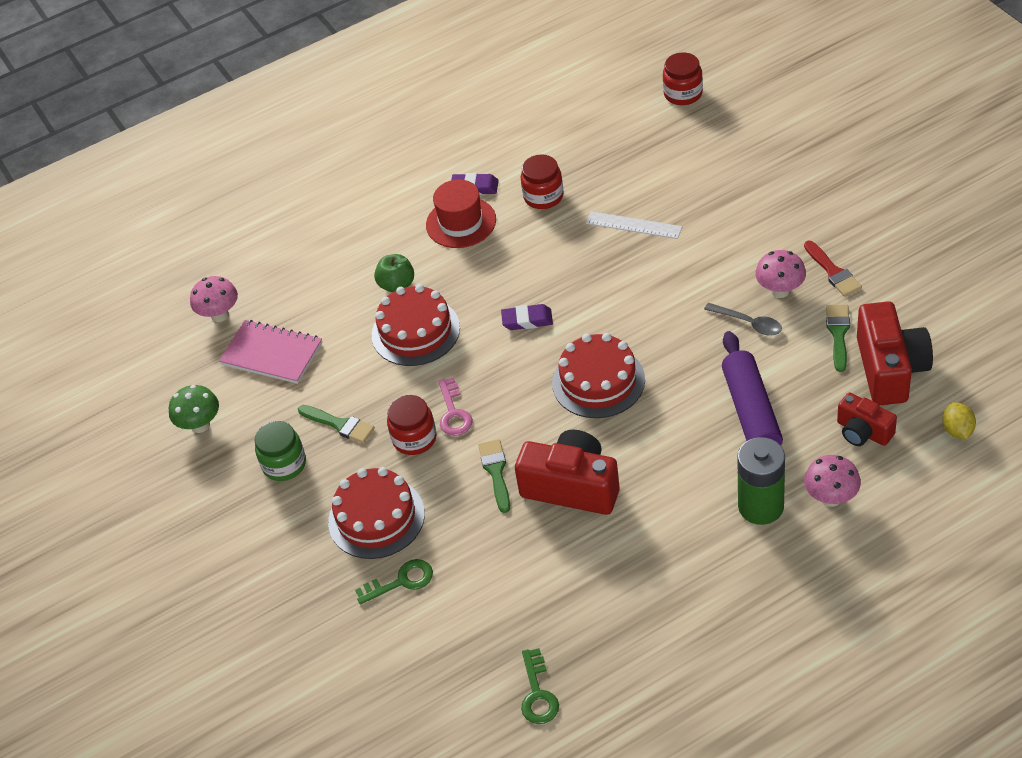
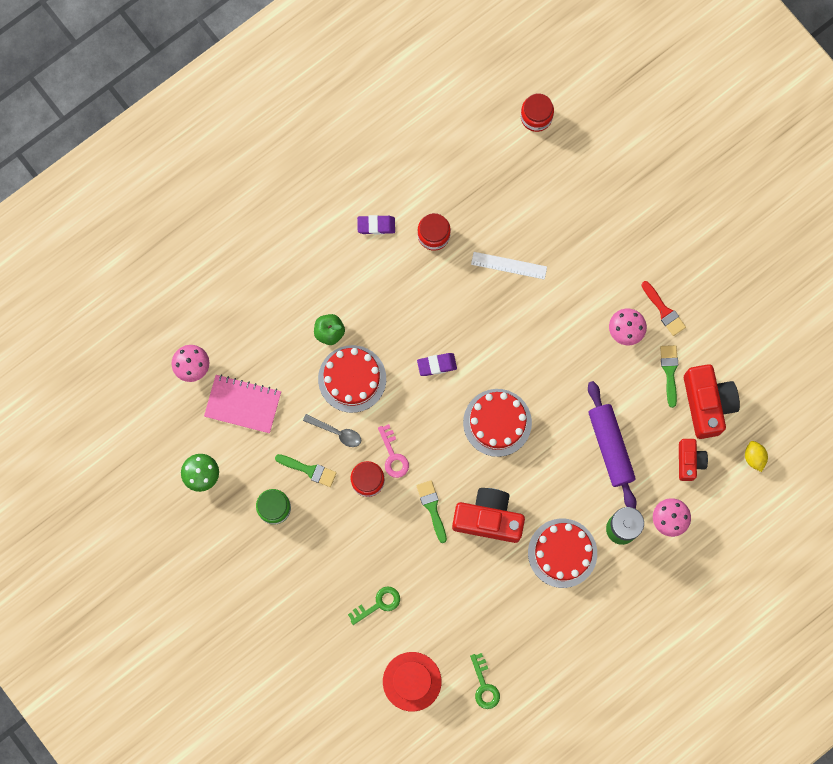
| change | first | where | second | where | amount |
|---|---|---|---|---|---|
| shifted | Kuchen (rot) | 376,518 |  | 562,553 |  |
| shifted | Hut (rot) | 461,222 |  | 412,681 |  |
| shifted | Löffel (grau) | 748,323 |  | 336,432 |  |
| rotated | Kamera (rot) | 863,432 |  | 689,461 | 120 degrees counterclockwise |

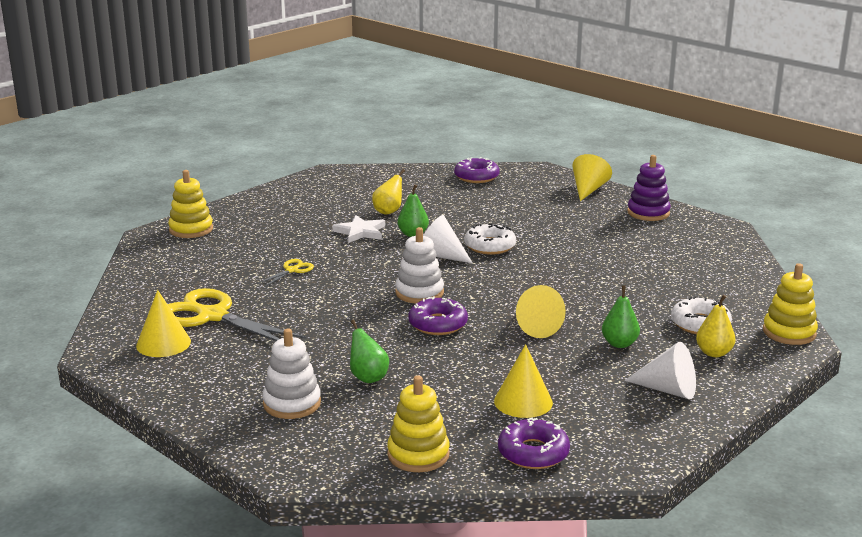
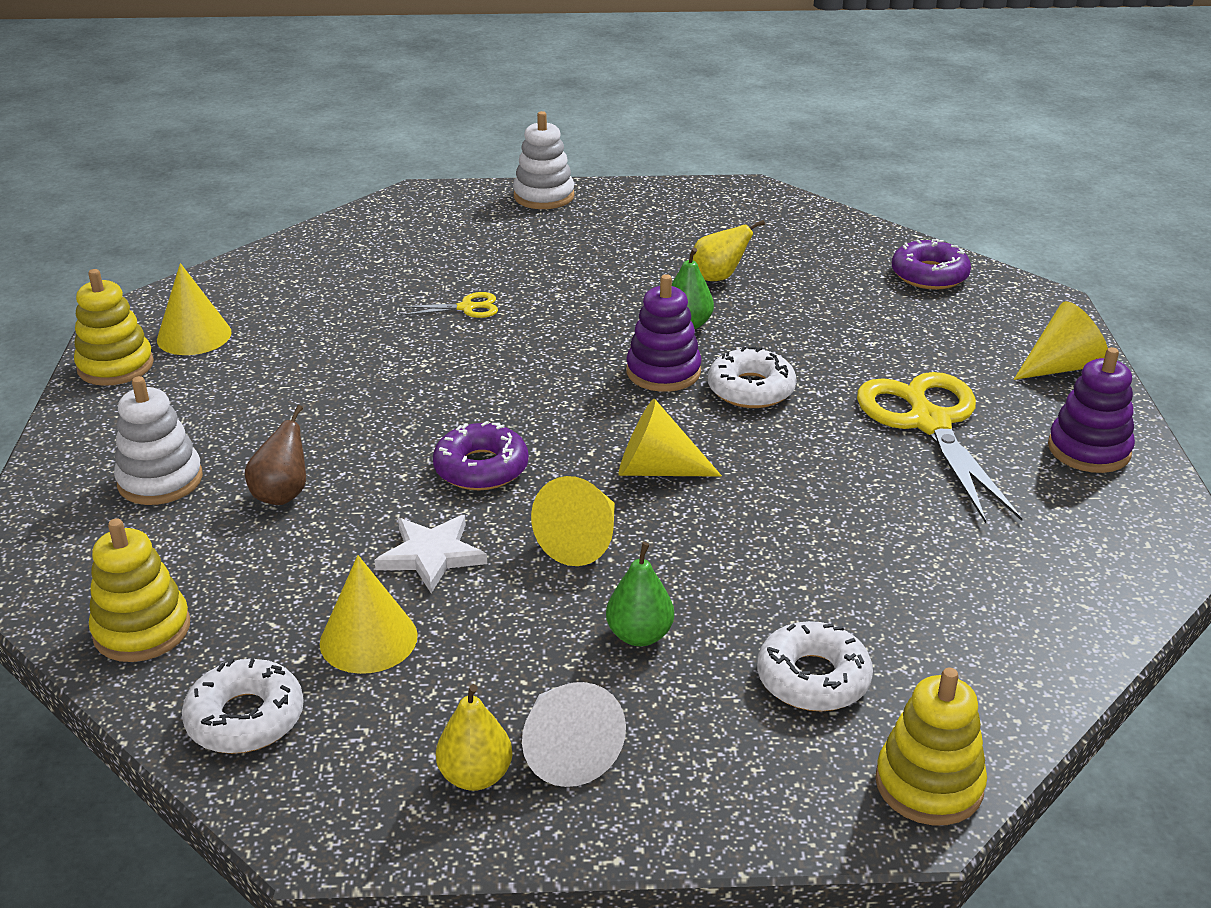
| change | first | where | second | where | amount |
|---|---|---|---|---|---|
| shifted | Stapelspielzeug (gelb) | 191,229 |  | 115,366 |  |
| shifted | Schere (gelb) | 212,316 |  | 929,423 |  |
| shifted | Stern (weiß) | 360,232 |  | 431,555 |  |
| repainted | Birne (grün) | 368,377 | Birne (braun) | 282,494 |  |
| shifted | Stapelspielzeug (weiß) | 419,293 |  | 544,196 |  |
| swapped | Kegel (weiß) | 440,256 | Stapelspielzeug (lila) | 663,372 |  |
| repainted | Donut (lila) | 533,453 | Donut (weiß) | 245,718 |  |
| shifted | Birne (gelb) | 714,353 |  | 475,776 |  |
| new |  |  | Kegel (gelb) | 656,470 |  |

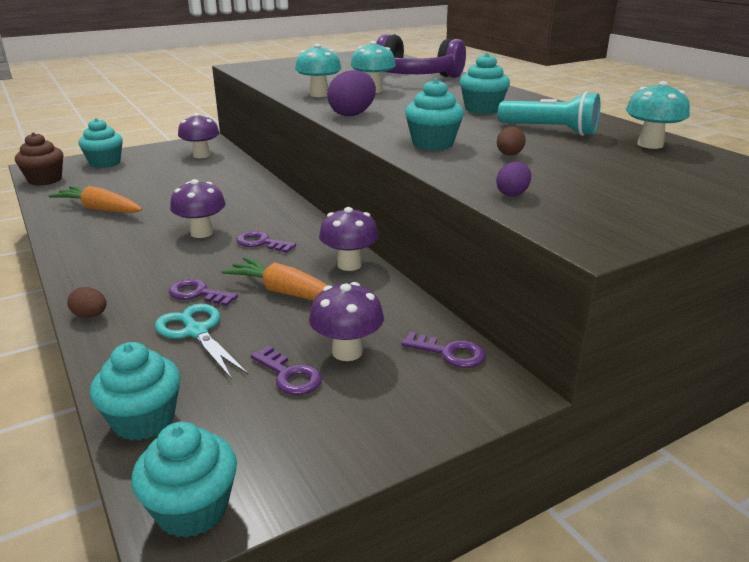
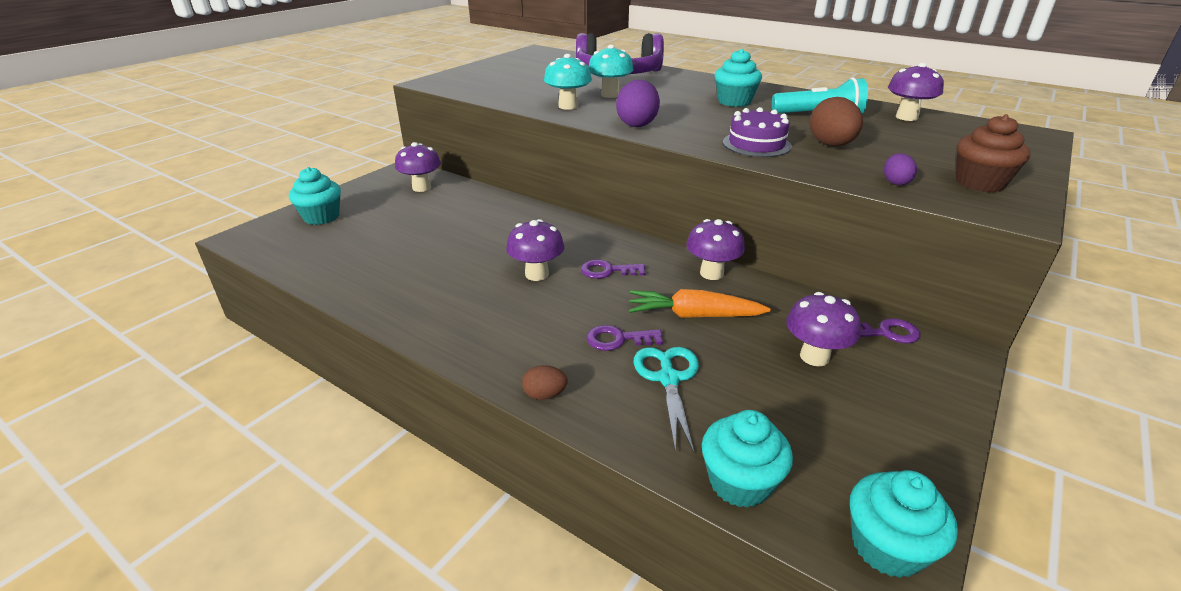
| change | first | where | second | where | amount |
|---|---|---|---|---|---|
| shifted | Muffin (braun) | 45,180 |  | 979,183 |  |
| gone | Karotte (orange) | 100,209 |  |  |  |
| rotated | Schere (türkis) | 196,332 |  | 668,378 | 60 degrees clockwise |
| gone | Schlüssel (lila) | 289,375 |  |  |  |
| swapped | Muffin (türkis) | 432,144 | Kuchen (lila) | 756,144 |  |
| scaled | Ei (braun) | 509,155 |  | 831,145 | x1.83 |
| repainted | Pilz (türkis) | 650,144 | Pilz (lila) | 906,117 |  |

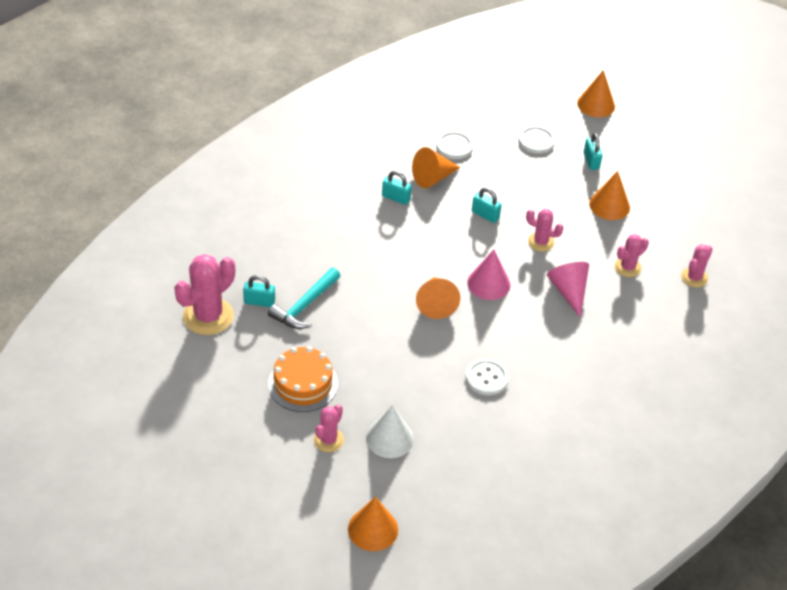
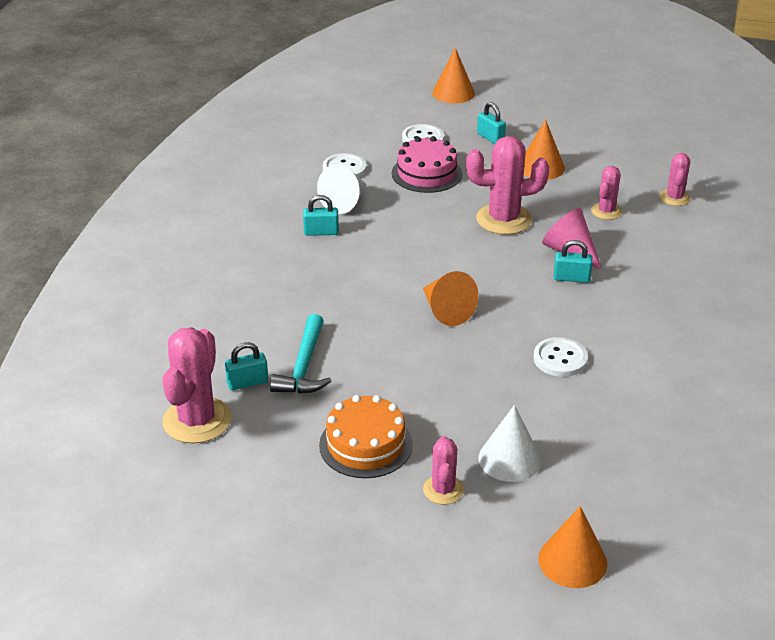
| change | first | where | second | where | amount |
|---|---|---|---|---|---|
| repainted | Kegel (orange) | 433,177 | Kegel (weiß) | 345,202 |  |
| gone | Kegel (rosa) | 488,283 |  |  |  |
| shifted | Vorhängeschloss (türkis) | 485,215 |  | 571,278 |  |
| scaled | Kaktus (rosa) | 540,242 |  | 504,219 | x1.78 |
| new |  |  | Kuchen (rosa) | 426,173 |  |

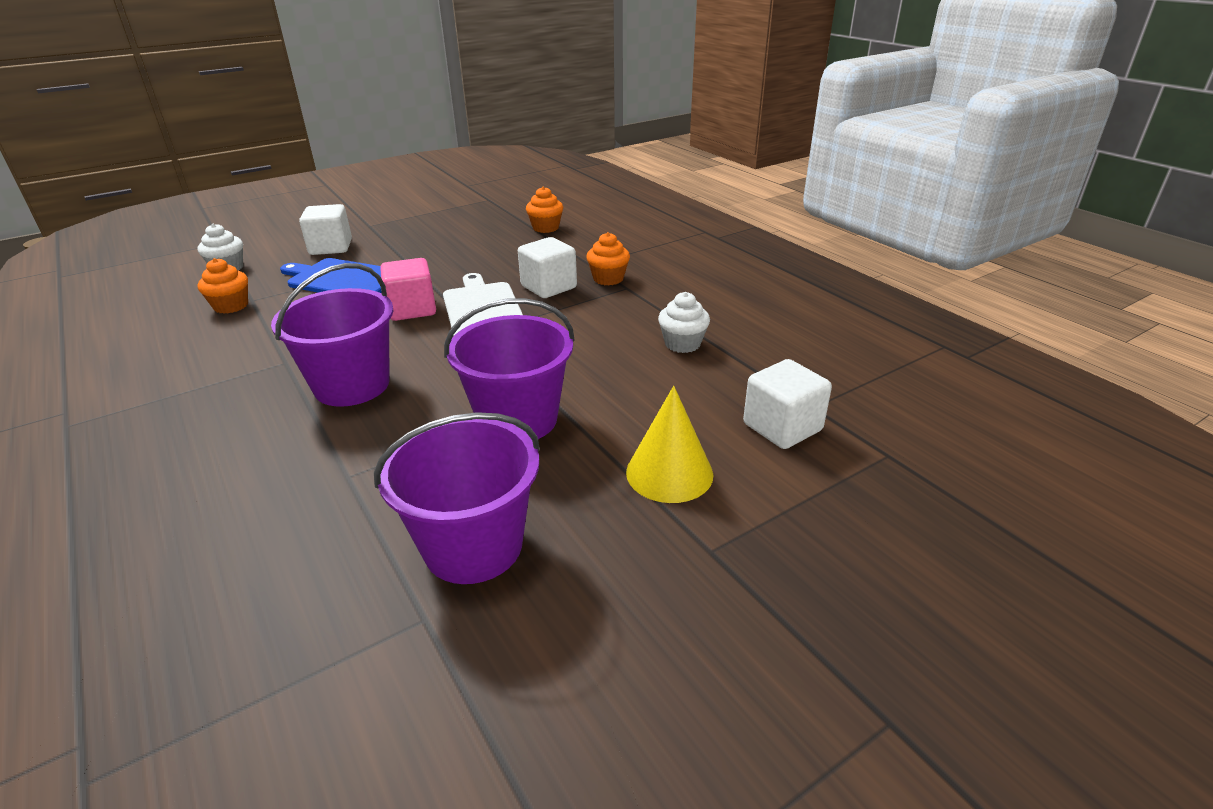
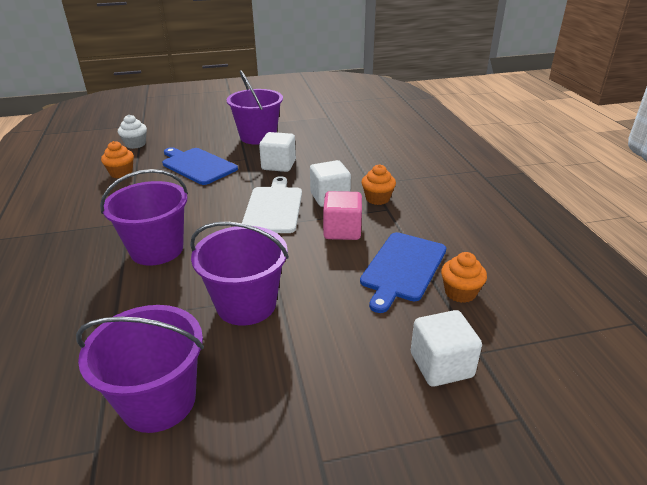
| change | first | where | second | where | amount |
|---|---|---|---|---|---|
| shifted | Kubus (weiß) | 331,247 |  | 278,165 |  |
| shifted | Kubus (rosa) | 412,309 |  | 342,230 |  |
| shifted | Muffin (orange) | 545,228 |  | 460,292 |  |
| gone | Kegel (gelb) | 669,473 |  |  |  |
| swapped | Muffin (weiß) | 682,344 | Schneidebrett (blau) | 402,268 |  |
| new |  |  | Eimer (lila) | 258,136 |  |

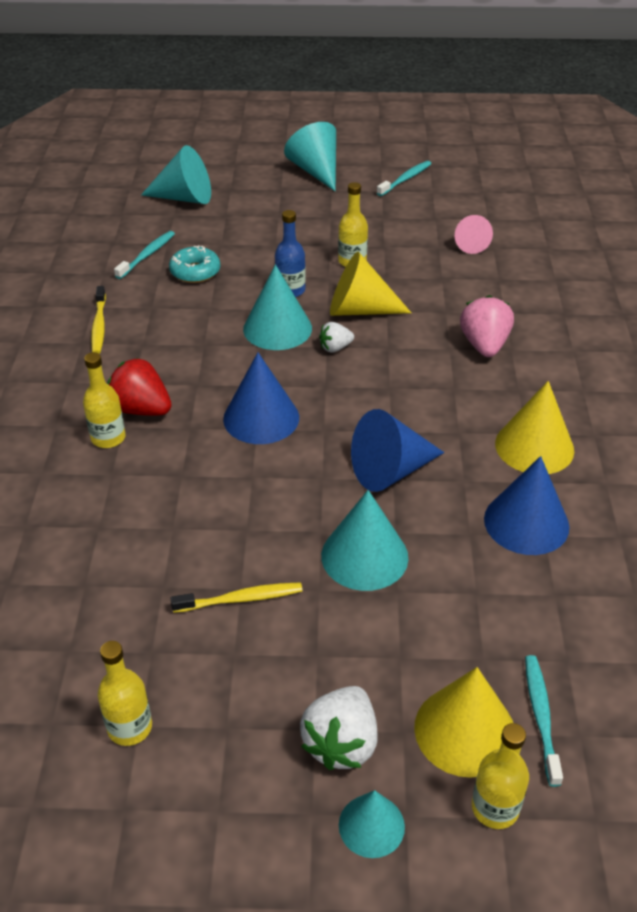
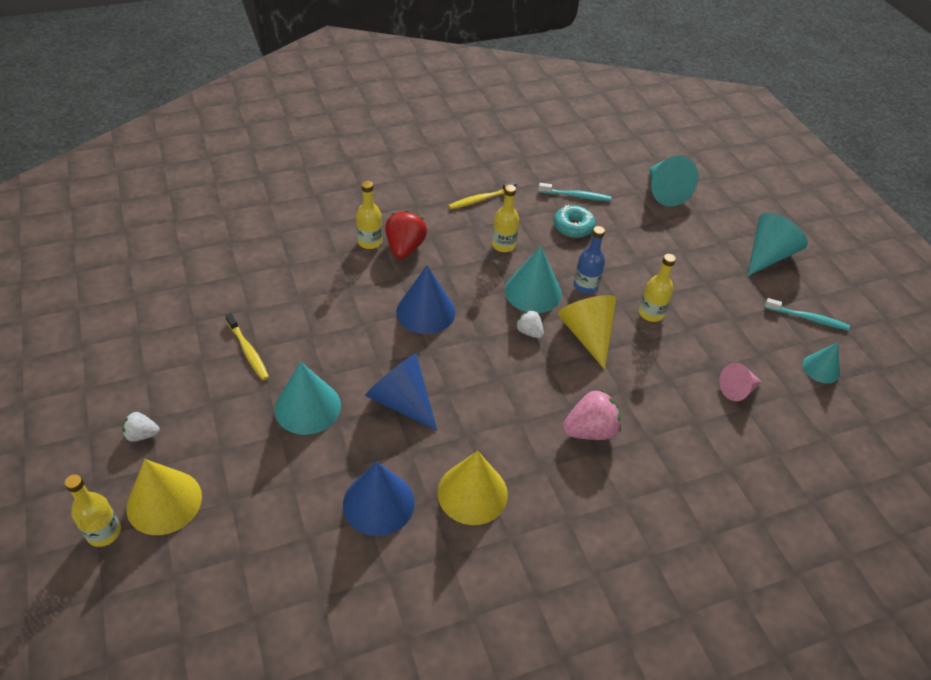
| change | first | where | second | where | amount |
|---|---|---|---|---|---|
| shifted | Flasche (gelb) | 130,727 |  | 503,245 |  |
| scaled | Erdbeere (weiß) | 341,743 |  | 142,435 | x0.57 |
| shifted | Kegel (türkis) | 371,825 |  | 821,368 |  |
| gone | Zahnbürste (türkis) | 541,717 |  |  |  |

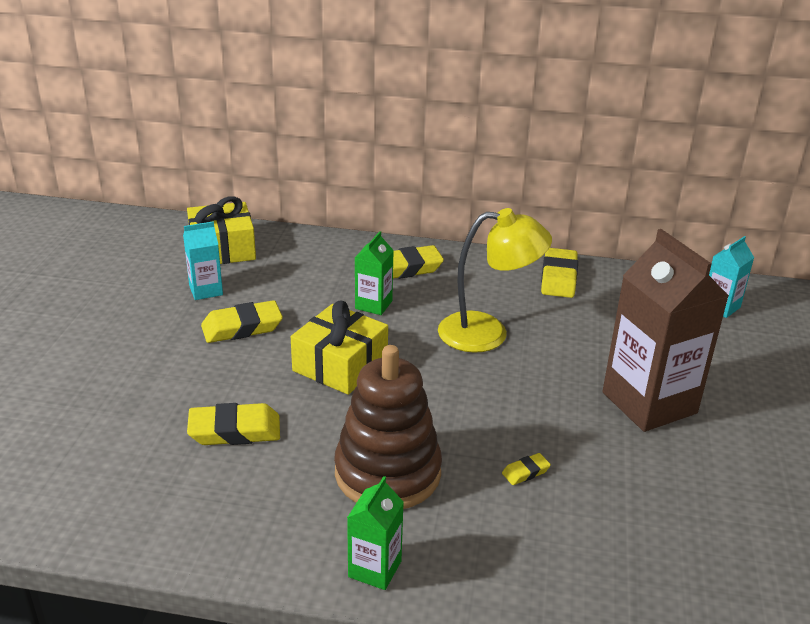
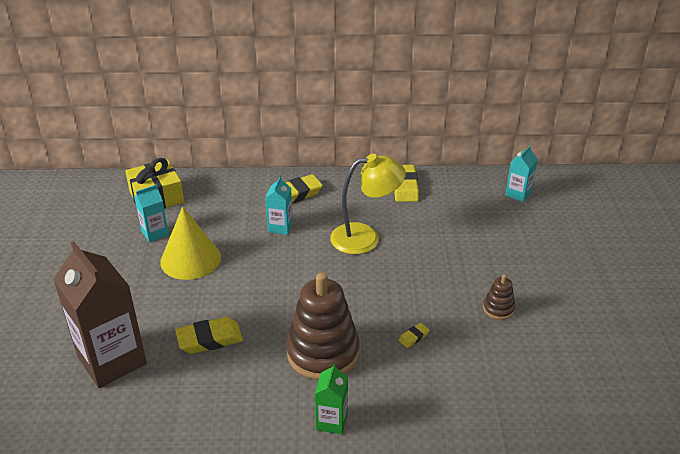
| change | first | where | second | where | amount |
|---|---|---|---|---|---|
| swapped | Radiergummi (gelb) | 242,327 | Kegel (gelb) | 190,259 |  |
| gone | Geschenk (gelb) | 340,365 |  |  |  |
| repainted | Getränkekarton (grün) | 373,305 | Getränkekarton (türkis) | 280,227 |  |
| shifted | Getränkekarton (braun) | 649,403 |  | 112,360 |  |
| new |  |  | Stapelspielzeug (braun) | 498,309 |  |

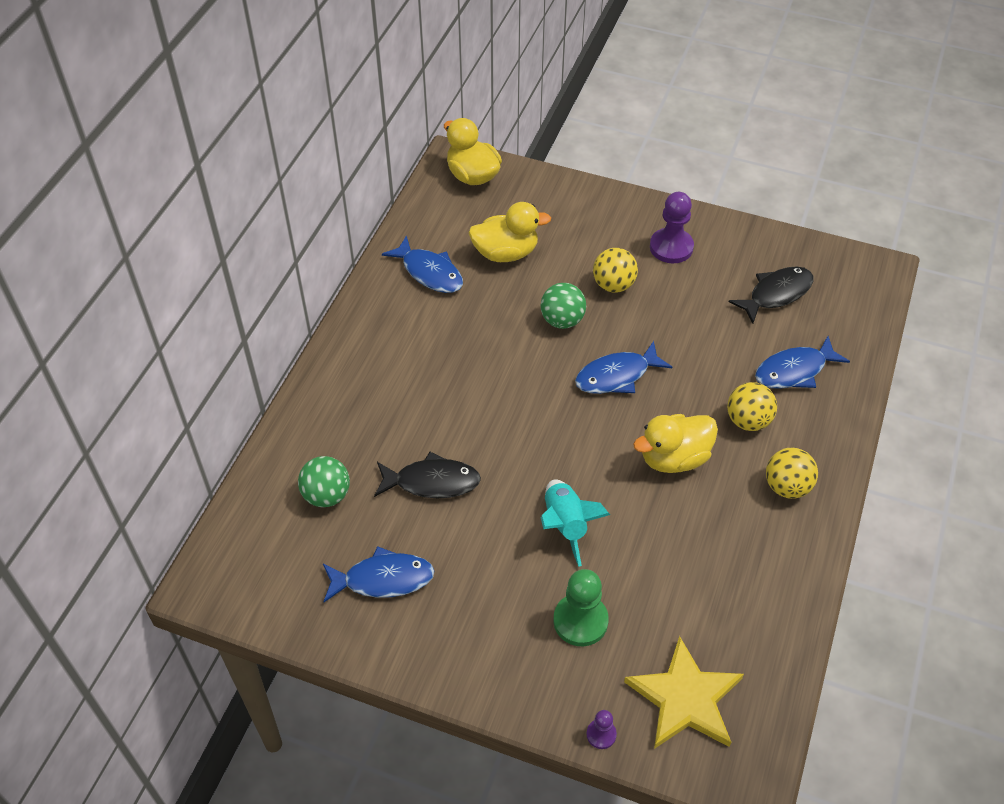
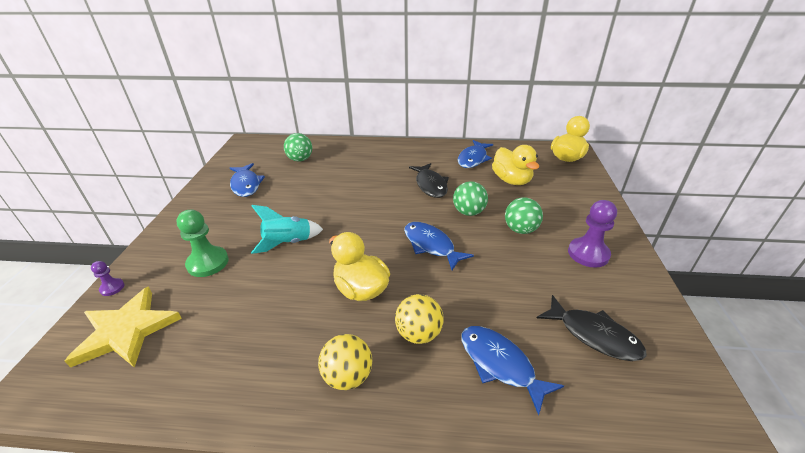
| change | first | where | second | where | amount |
|---|---|---|---|---|---|
| shifted | Fisch (schwarz) | 432,482 |  | 430,185 |  |
| repainted | Ball (gelb) | 613,285 | Ball (grün) | 520,230 |  |

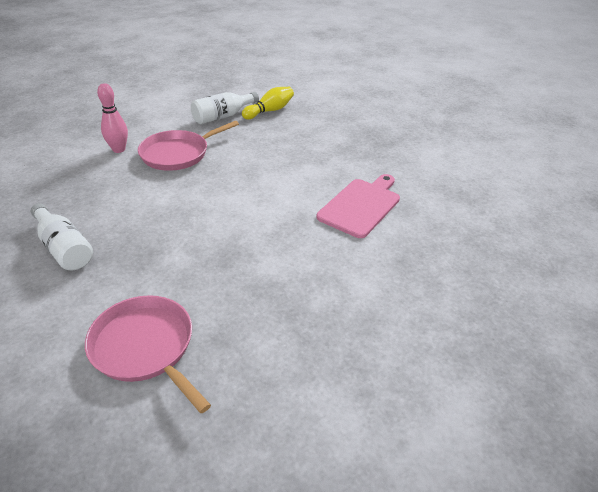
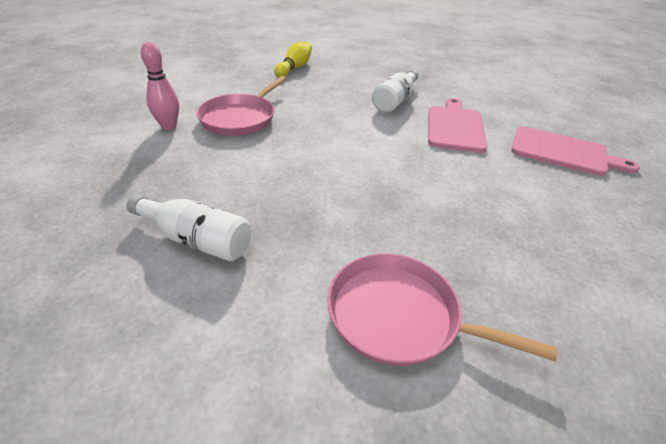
| change | first | where | second | where | amount |
|---|---|---|---|---|---|
| shifted | Flasche (weiß) | 223,116 |  | 395,101 |  |
| new |  |  | Schneidebrett (rosa) | 563,152 |  |

